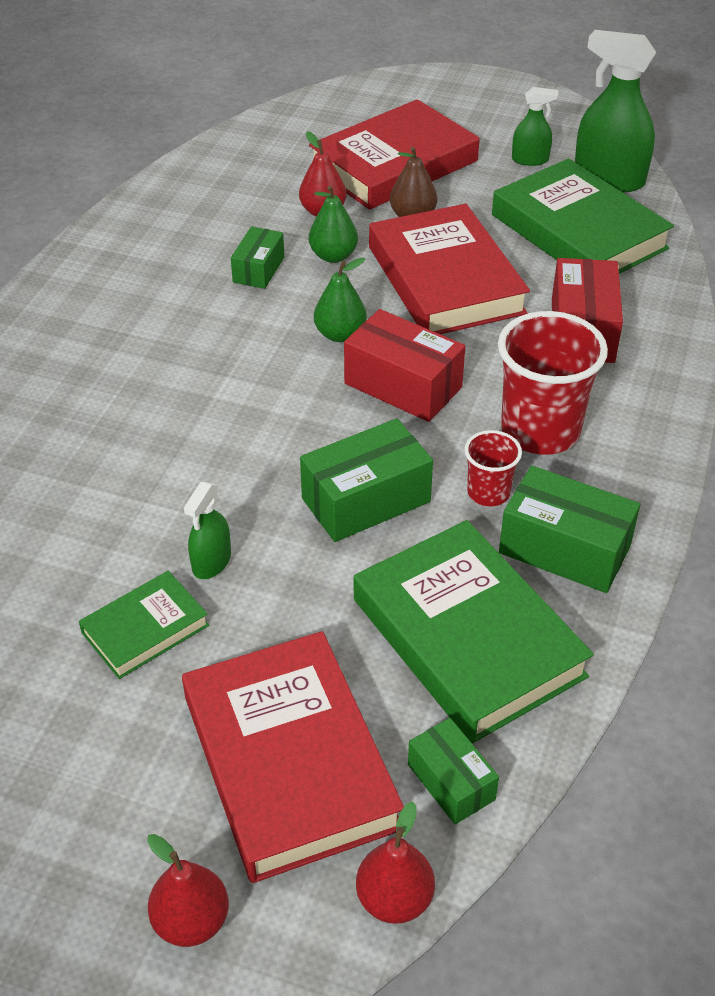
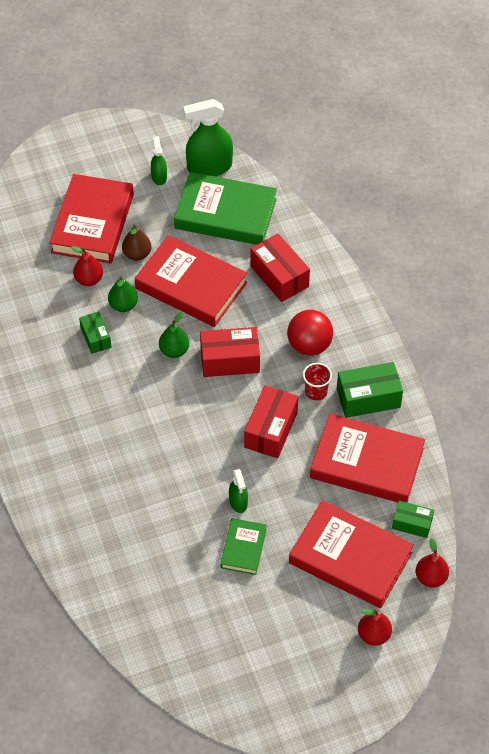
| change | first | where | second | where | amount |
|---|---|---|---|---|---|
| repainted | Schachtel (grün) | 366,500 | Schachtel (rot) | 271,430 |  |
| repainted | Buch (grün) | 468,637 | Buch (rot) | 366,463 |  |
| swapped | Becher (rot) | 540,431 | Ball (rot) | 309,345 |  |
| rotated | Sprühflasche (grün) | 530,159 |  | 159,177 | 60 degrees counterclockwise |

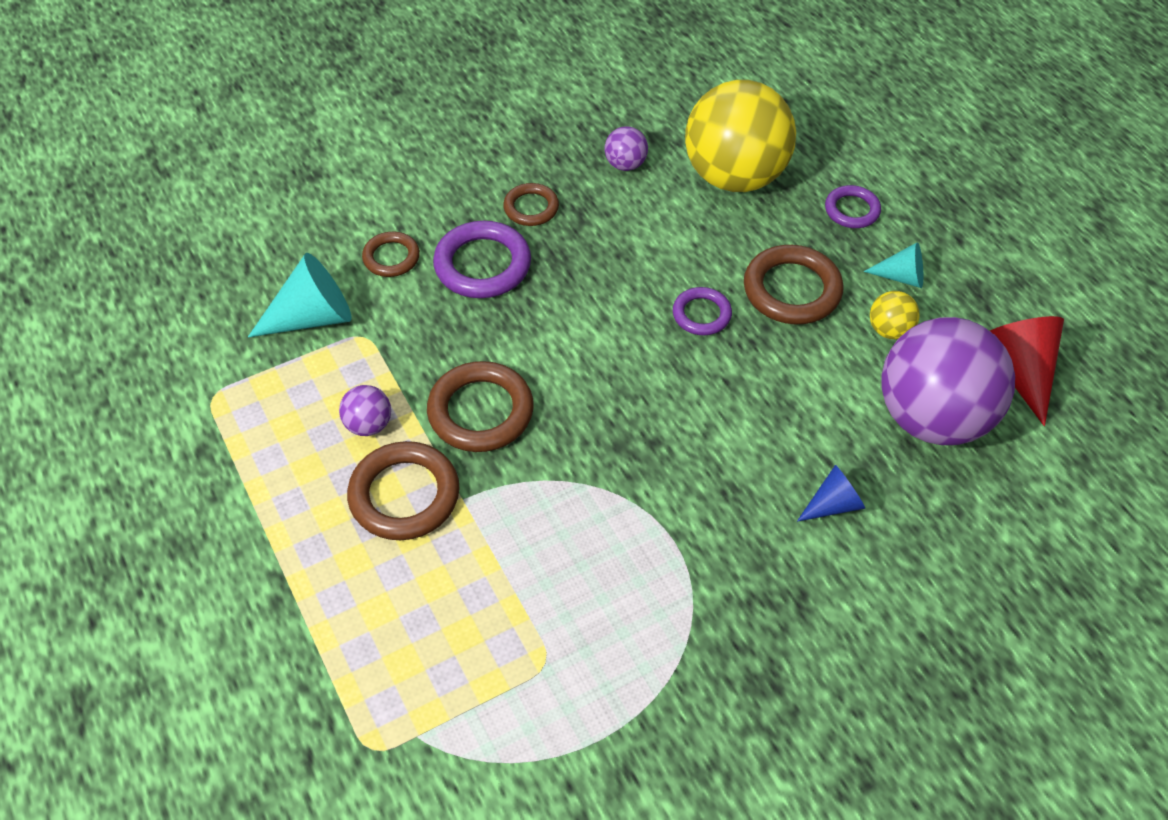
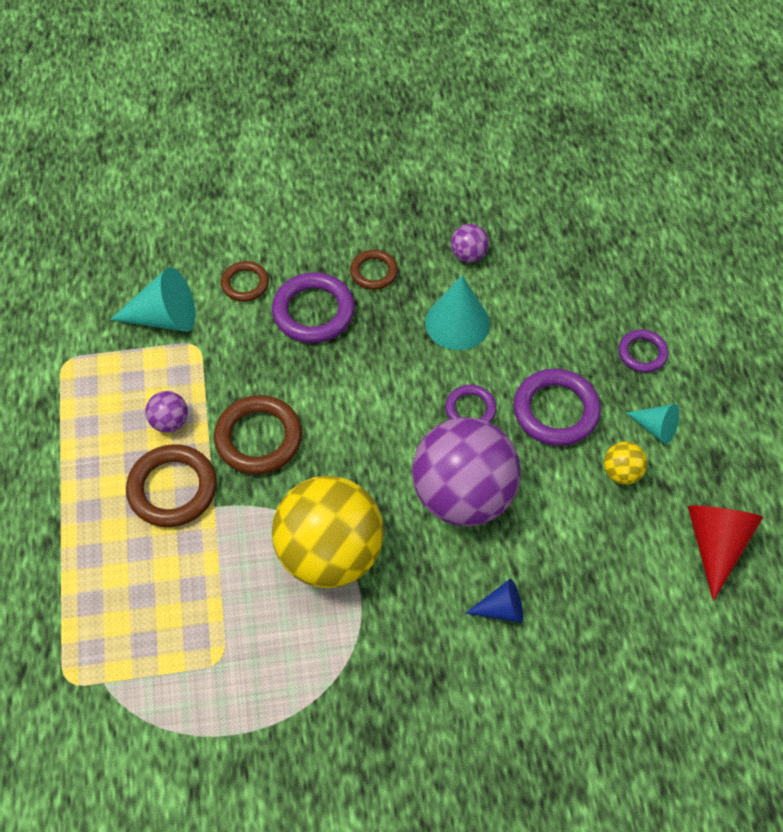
| change | first | where | second | where | amount |
|---|---|---|---|---|---|
| shifted | Ball (gelb) | 734,176 |  | 330,554 |  |
| repainted | Ring (braun) | 792,290 | Ring (lila) | 556,411 |  |
| shifted | Ball (lila) | 932,418 |  | 463,495 |  |
| new |  |  | Kegel (türkis) | 457,323 |  |

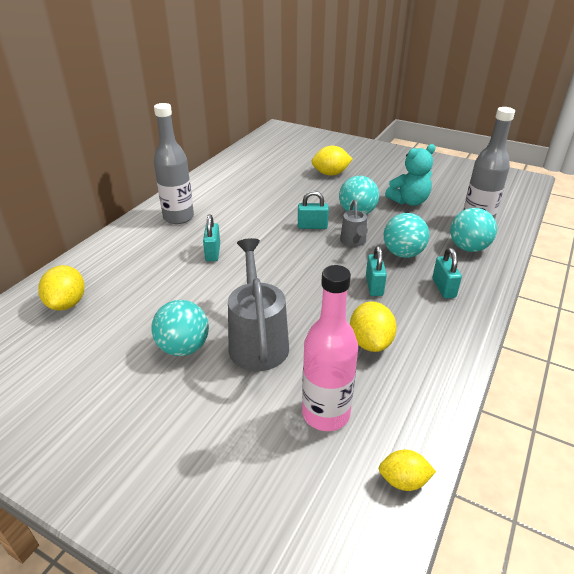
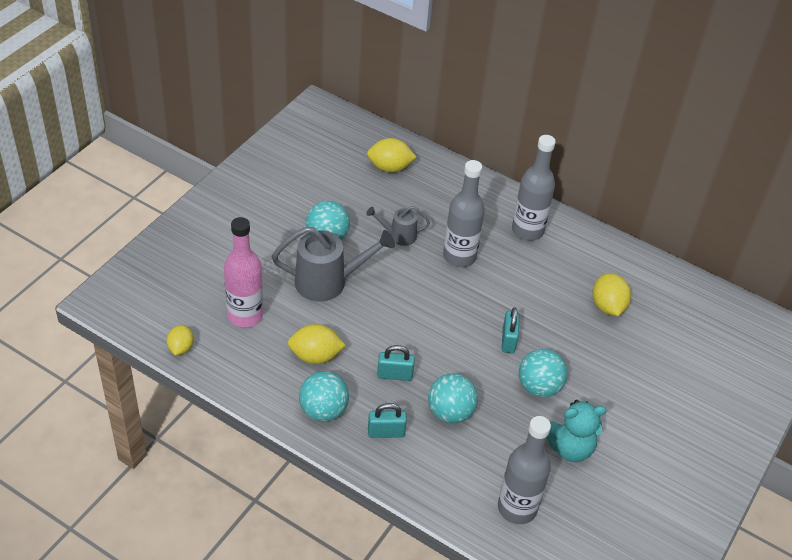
| change | first | where | second | where | amount |
|---|---|---|---|---|---|
| swapped | Vorhängeschloss (türkis) | 213,252 | Flasche (grau) | 459,256 |  |
| shifted | Zitrone (gelb) | 330,174 |  | 607,306 |  |
| shifted | Gießkanne (grau) | 354,242 |  | 398,235 |  |
| rotated | Teddybär (türkis) | 409,201 |  | 570,448 | 75 degrees counterclockwise |
| shifted | Ball (türkis) | 468,248 |  | 323,410 |  |

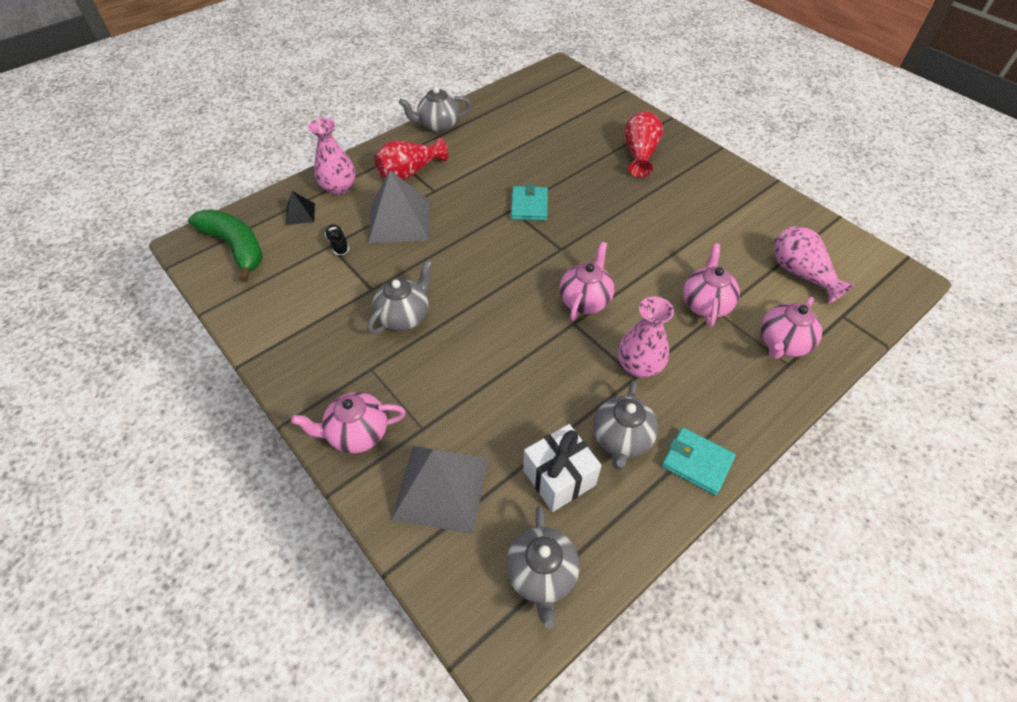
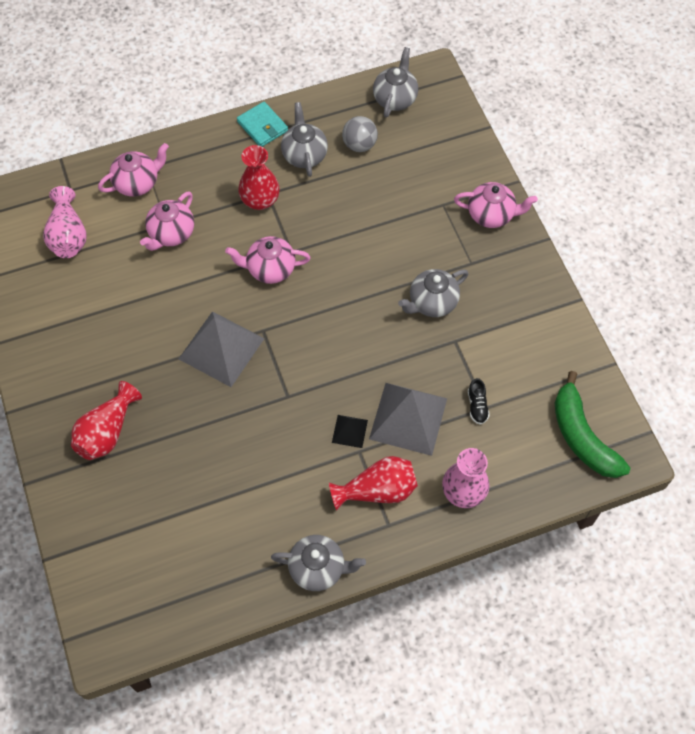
| change | first | where | second | where | amount |
|---|---|---|---|---|---|
| shifted | Pyramide (schwarz) | 300,214 |  | 350,431 |  |
| shifted | Pyramide (grau) | 441,488 |  | 221,348 |  |
| gone | Geldbörse (türkis) | 529,206 |  |  |  |
| swapped | Geschenk (weiß) | 559,477 | Ball (grau) | 359,145 |  |
| rotated | Teekanne (rosa) | 585,300 |  | 270,269 | 45 degrees clockwise |
| rotated | Teekanne (grau) | 621,439 |  | 304,155 | 45 degrees counterclockwise |
| repainted | Vase (rosa) | 639,366 | Vase (rot) | 260,200 |  |

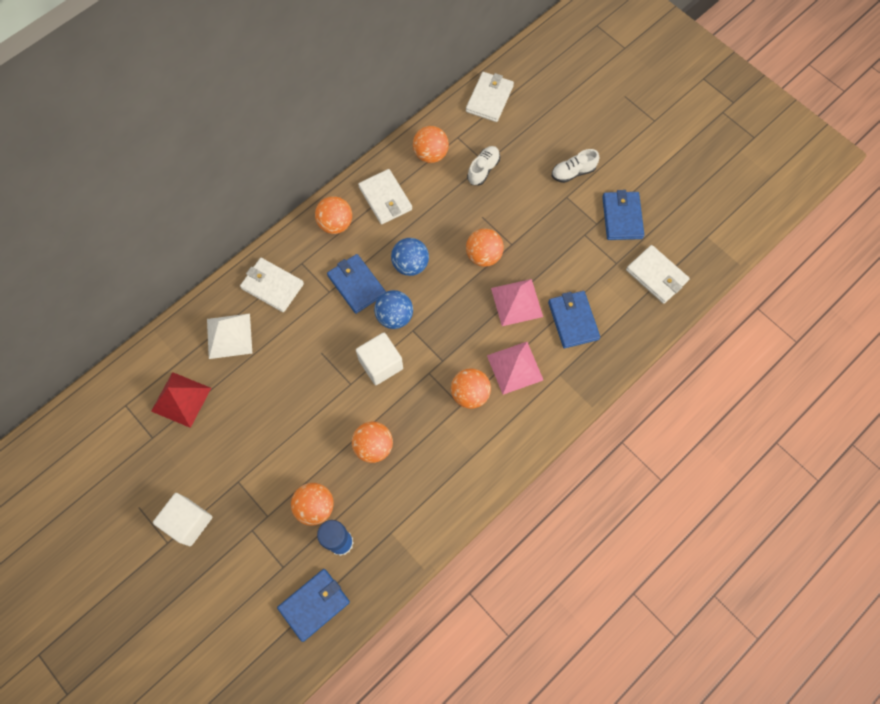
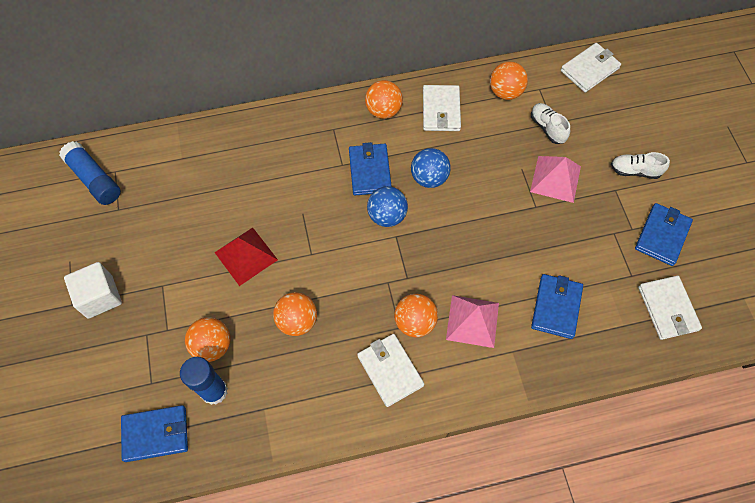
| change | first | where | second | where | amount |
|---|---|---|---|---|---|
| shifted | Pyramide (rot) | 181,399 |  | 246,256 |  |
| gone | Pyramide (weiß) | 229,336 |  |  |  |
| shifted | Geldbörse (weiß) | 272,286 |  | 390,370 |  |
| gone | Kubus (weiß) | 381,364 |  |  |  |
| gone | Ball (orange) | 483,256 |  |  |  |
| rotated | Schuh (weiß) | 483,169 |  | 547,128 | 90 degrees counterclockwise |
| shifted | Pyramide (rosa) | 517,302 |  | 555,179 |  |
| new |  |  | Klebestift (blau) | 94,179 |  |

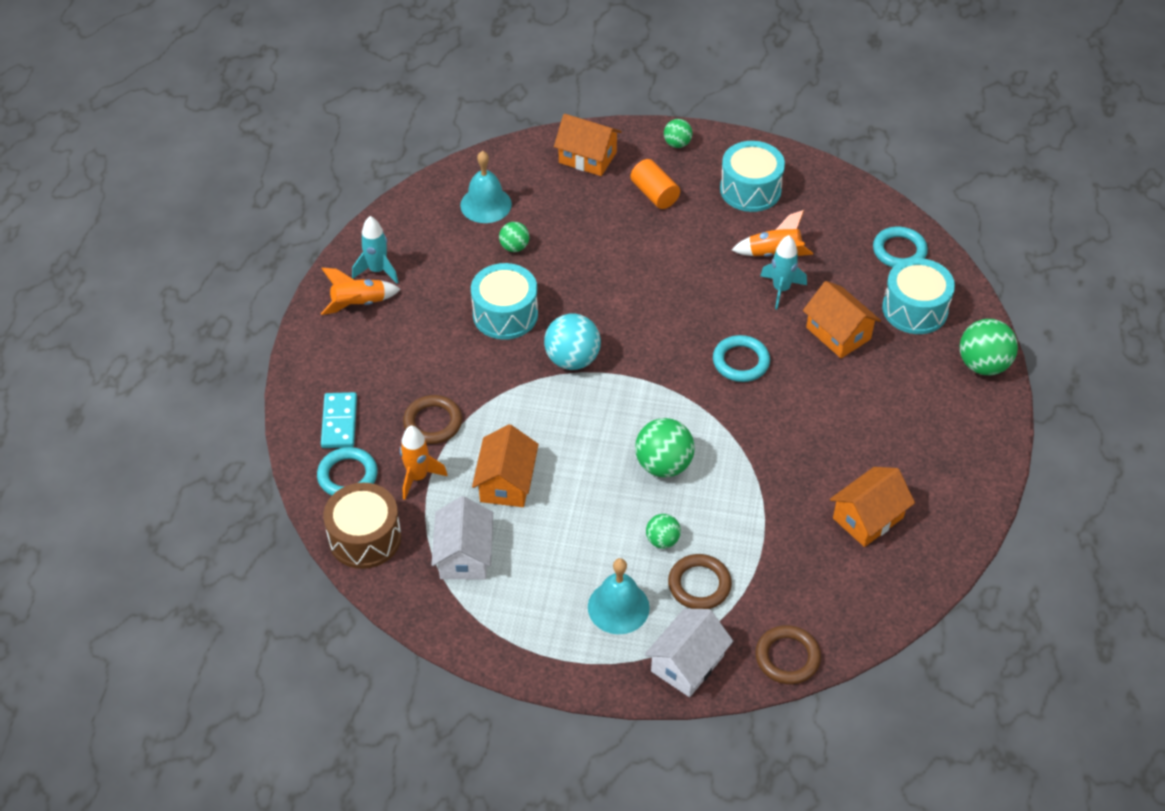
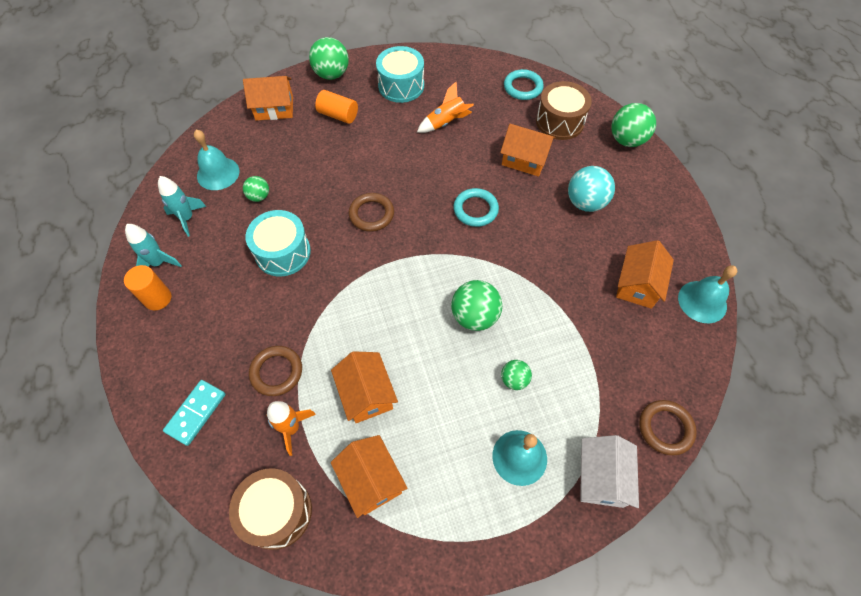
| change | first | where | second | where | amount |
|---|---|---|---|---|---|
| gone | Ring (türkis) | 347,476 |  |  |  |
| swapped | Rakete (orange) | 359,304 | Vollzylinder (orange) | 158,298 |  |
| rotated | Dominostein (türkis) | 339,422 |  | 196,413 | 60 degrees clockwise |
| repainted | Haus (weiß) | 464,555 | Haus (orange) | 371,480 |  |
| shifted | Ball (türkis) | 572,359 |  | 585,202 |  |
| scaled | Ball (grün) | 677,144 |  | 331,74 | x1.75 |
| shifted | Ring (braun) | 699,585 |  | 371,214 |  |
| shifted | Rakete (türkis) | 781,289 |  | 187,218 |  |
| repainted | Trommel (türkis) | 915,309 | Trommel (braun) | 559,121 |  |
| new |  |  | Glocke (türkis) | 702,301 |  |

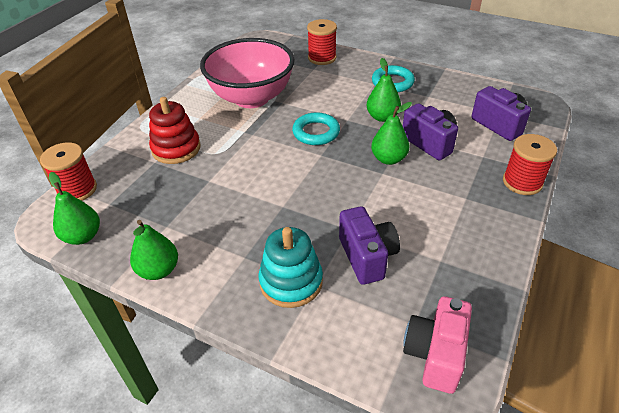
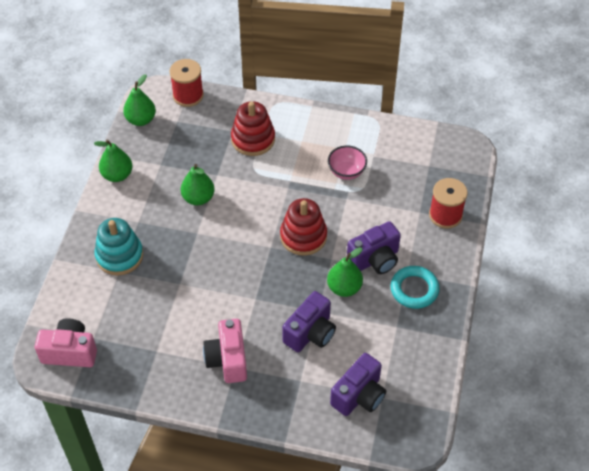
| change | first | where | second | where | amount |
|---|---|---|---|---|---|
| scaled | Schüssel (rosa) | 251,98 |  | 346,172 | x0.42 |
| swapped | Ring (türkis) | 316,132 | Stapelspielzeug (rot) | 303,236 |  |
| shifted | Kamera (lila) | 367,257 |  | 375,259 |  |
| shifted | Birne (grün) | 388,159 |  | 198,198 |  |
| gone | Garnrolle (rot) | 522,182 |  |  |  |
| new |  |  | Kamera (rosa) | 228,360 |  |

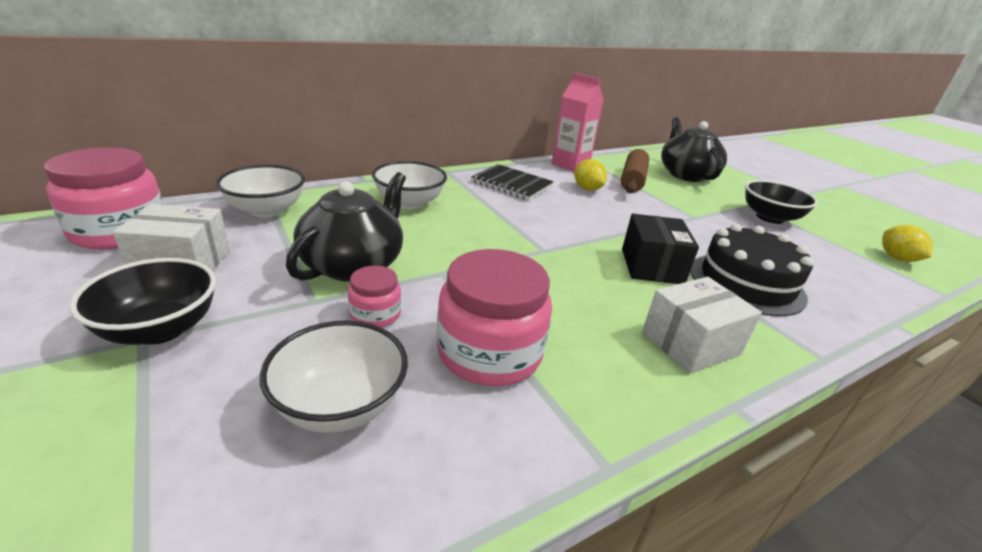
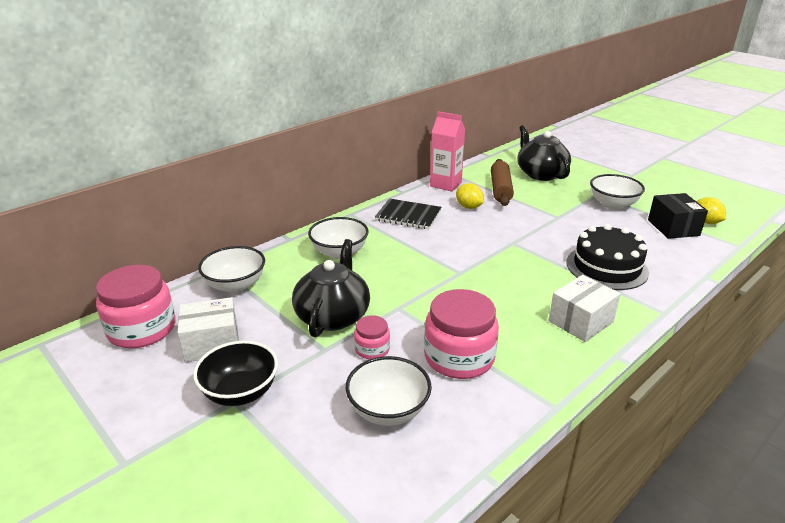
| change | first | where | second | where | amount |
|---|---|---|---|---|---|
| shifted | Schachtel (schwarz) | 651,266 |  | 673,227 |  |
| repainted | Schüssel (schwarz) | 769,218 | Schüssel (weiß) | 613,204 |  |

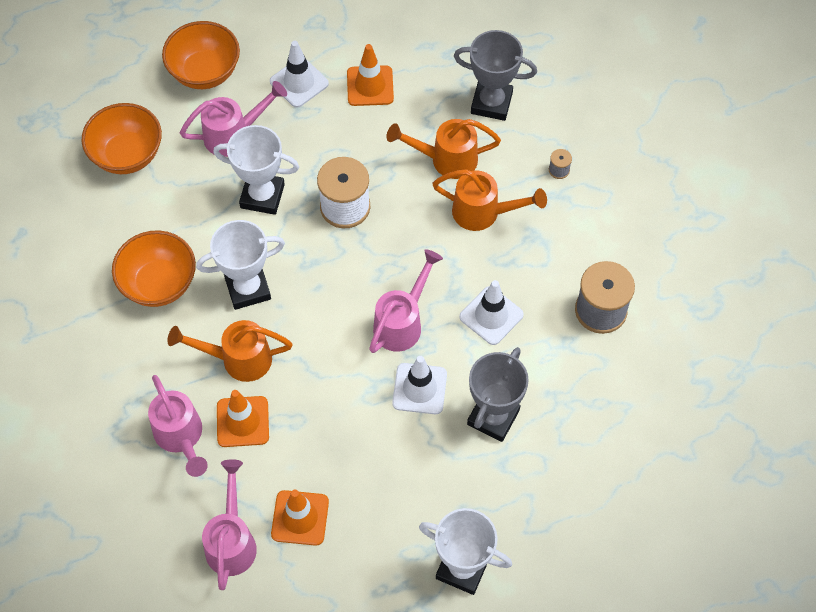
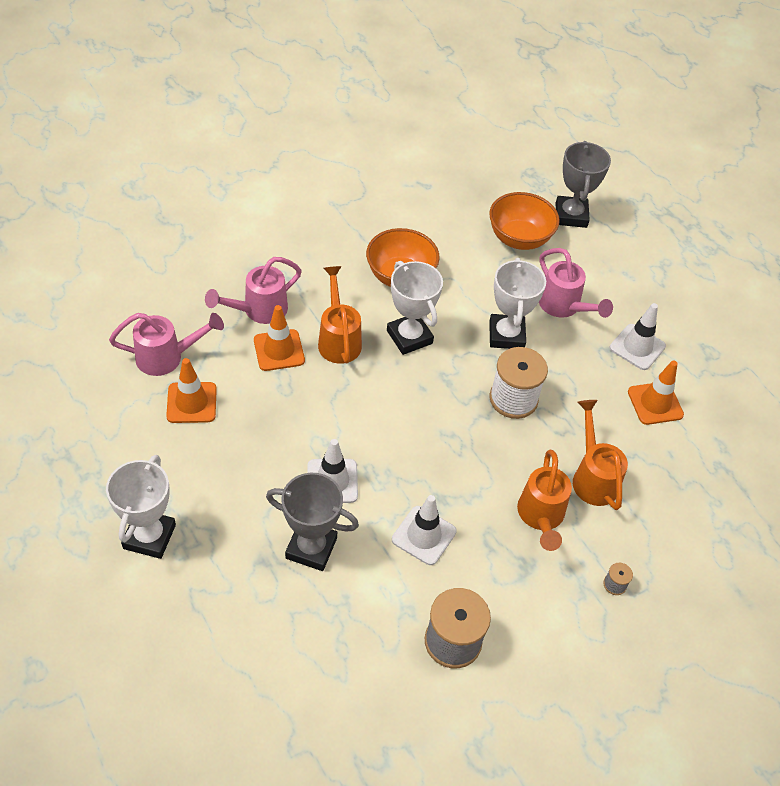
| change | first | where | second | where | amount |
|---|---|---|---|---|---|
| gone | Schüssel (orange) | 205,72 |  |  |  |
| gone | Gießkanne (rosa) | 402,322 |  |  |  |
| shifted | Pokal (grau) | 491,103 |  | 571,215 |  |

